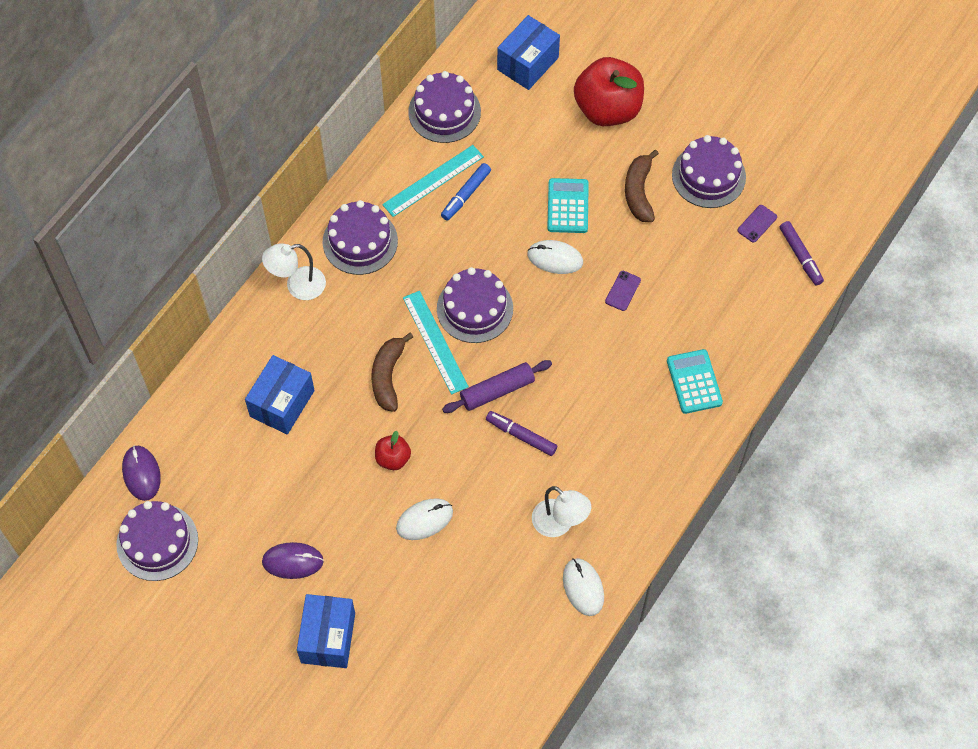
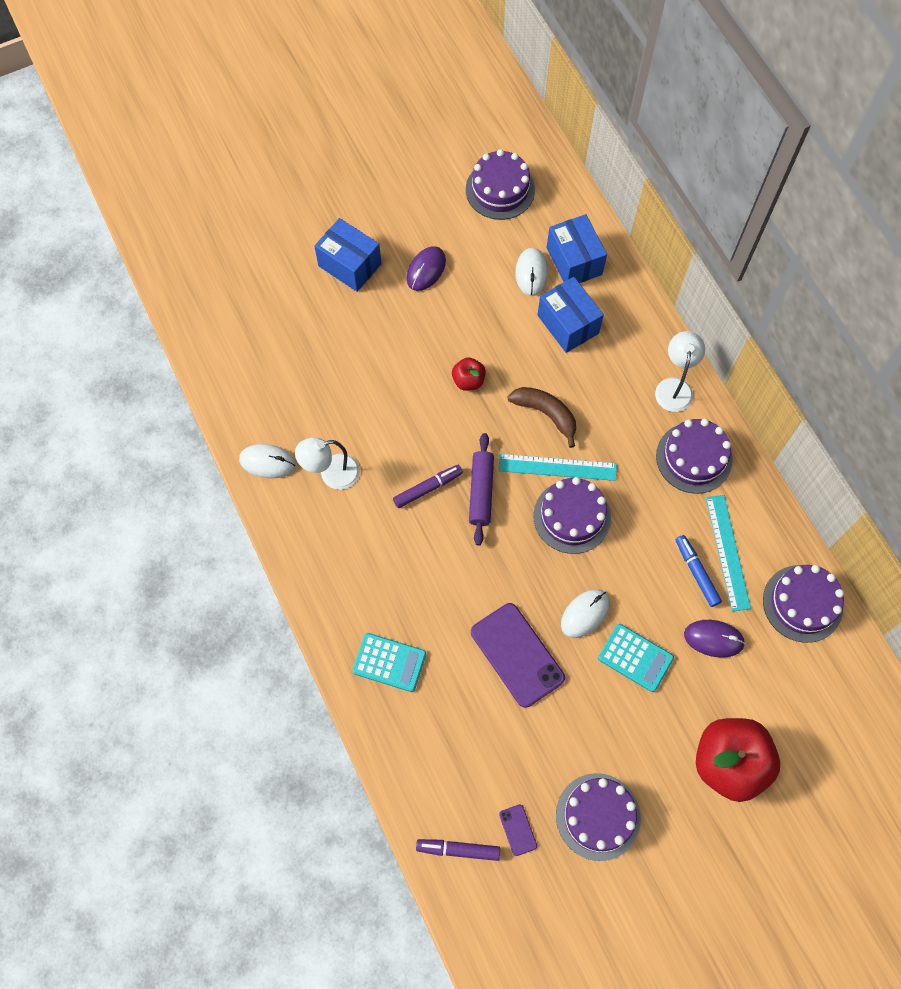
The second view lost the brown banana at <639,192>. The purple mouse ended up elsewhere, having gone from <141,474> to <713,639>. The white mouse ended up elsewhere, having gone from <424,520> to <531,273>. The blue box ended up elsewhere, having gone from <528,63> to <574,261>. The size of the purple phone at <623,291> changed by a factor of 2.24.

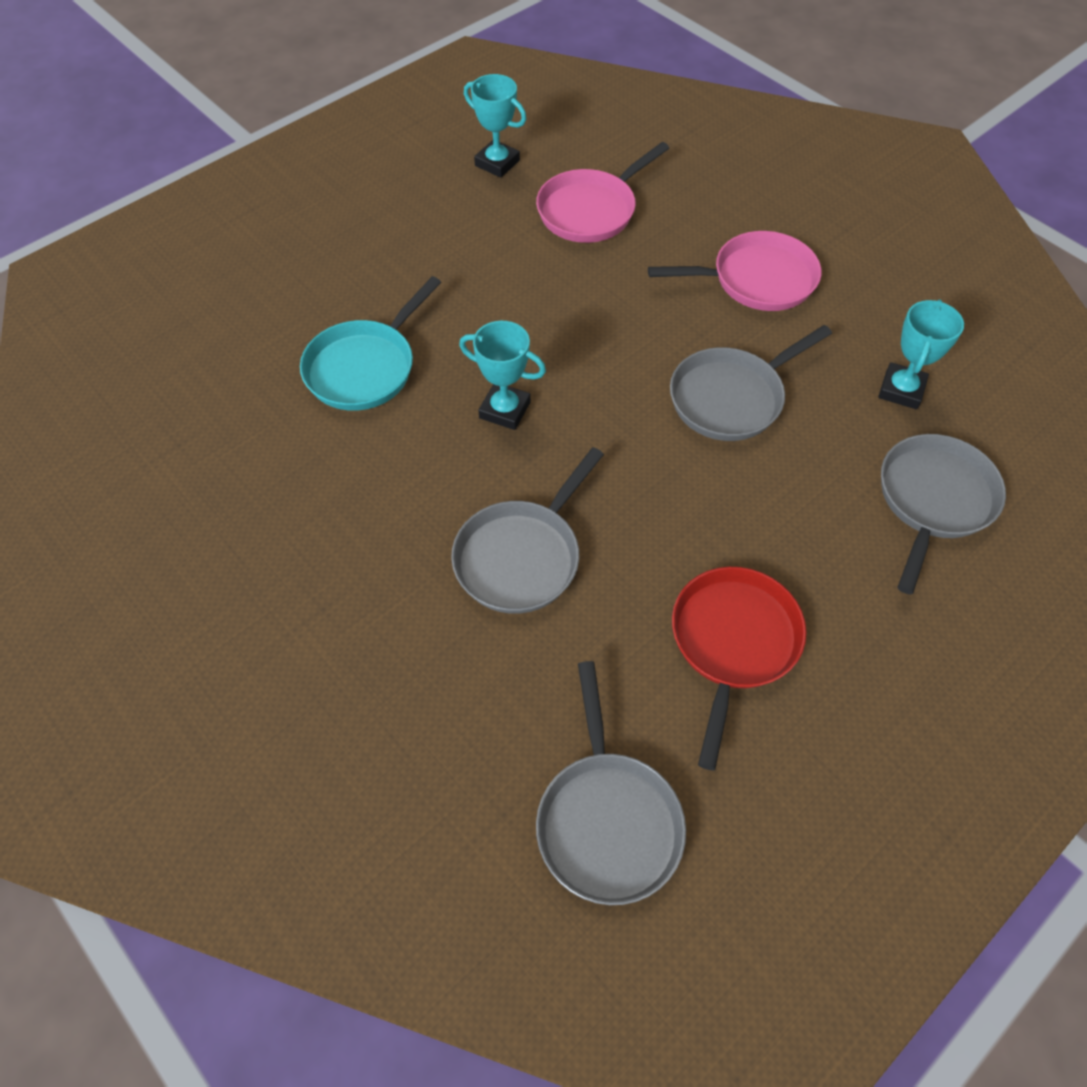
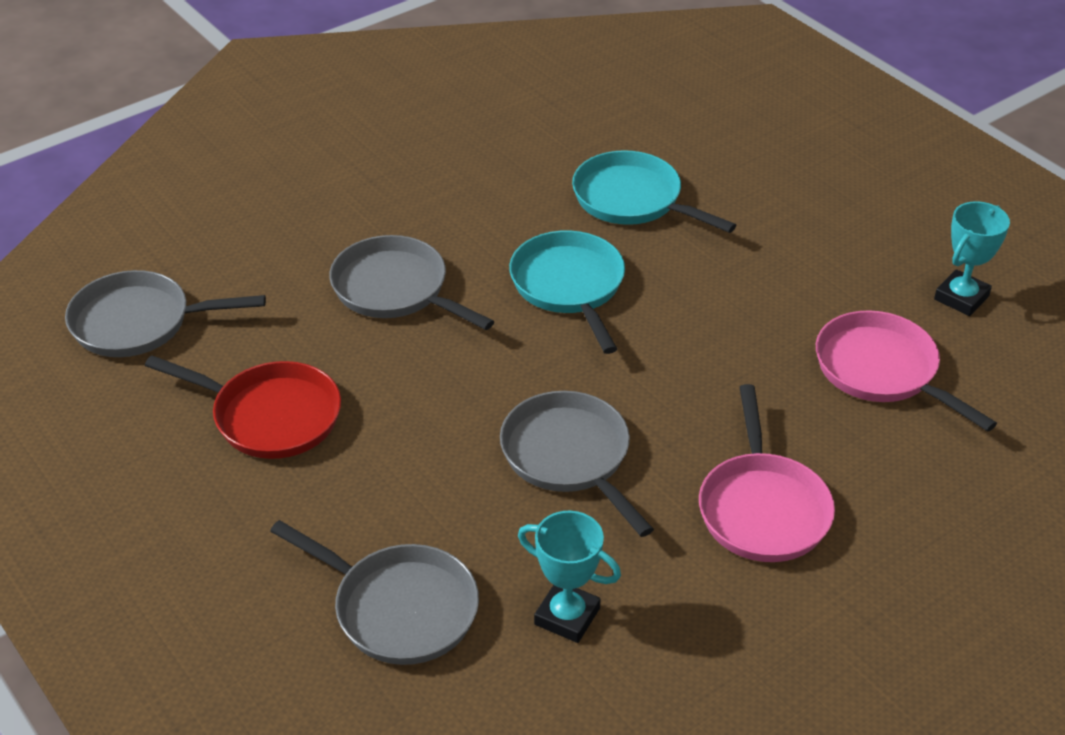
Where the turquoise trophy stood at <505,410>, the turquoise pan came to stand at <569,287>.

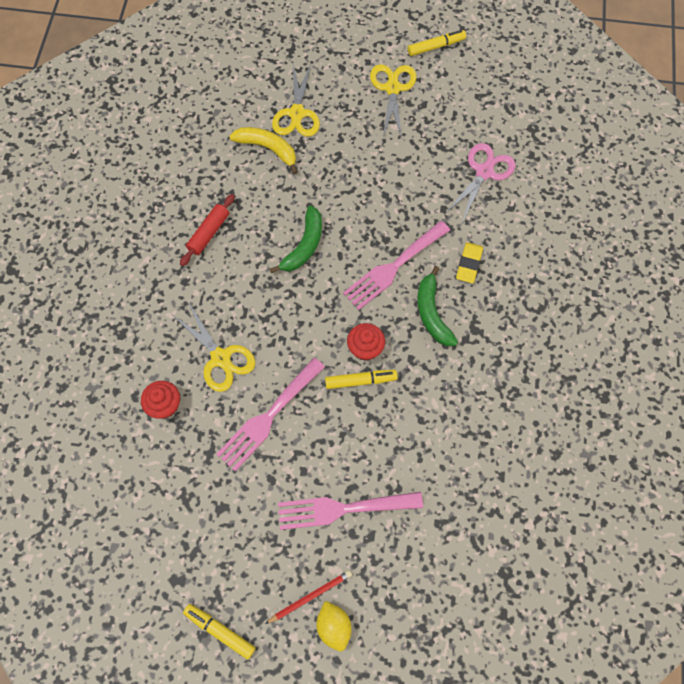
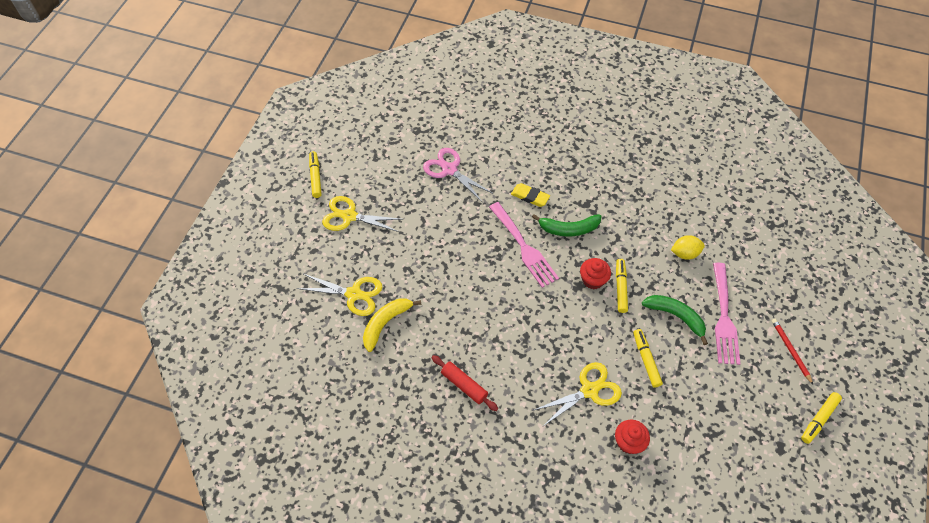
The green banana ended up elsewhere, having gone from <304,245> to <675,316>. The yellow lemon ended up elsewhere, having gone from <334,626> to <685,253>. Where the pink fork stood at <268,417>, the yellow marker came to stand at <646,360>.

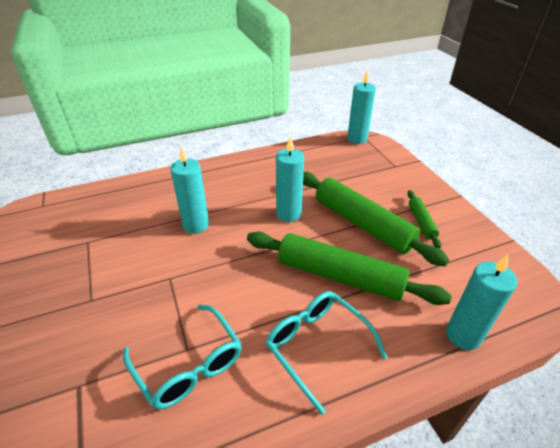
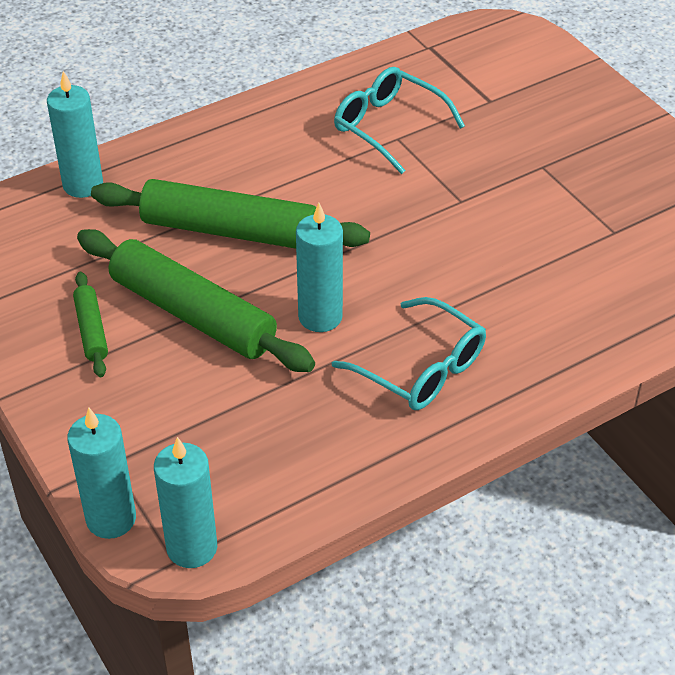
The turquoise candle ended up elsewhere, having gone from <196,225> to <111,519>. The turquoise glasses ended up elsewhere, having gone from <318,347> to <420,368>.

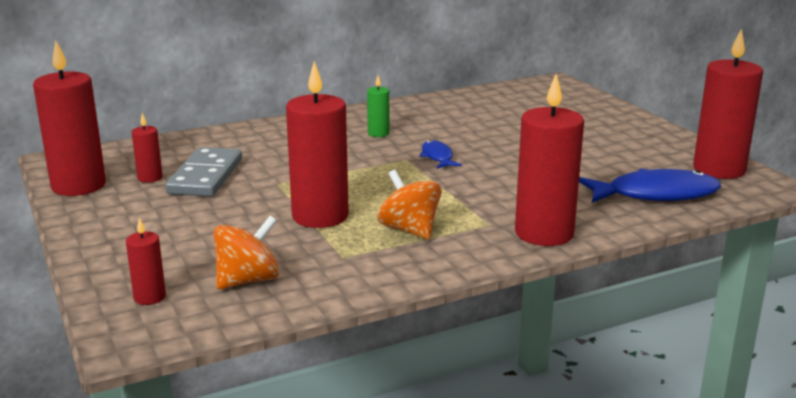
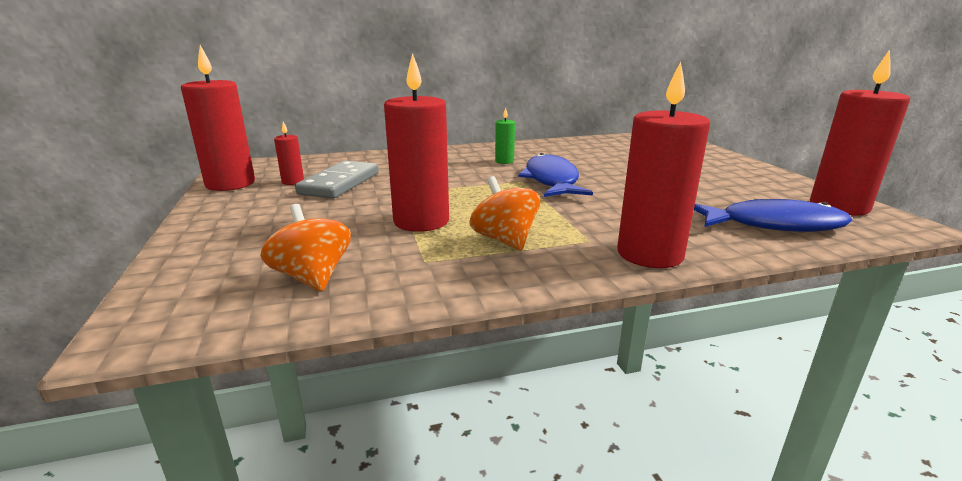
The second view lost the red candle at <149,297>. The orange spinning top at <248,280> ended up facing another way, 90 degrees counterclockwise from before. The size of the blue fish at <437,157> changed by a factor of 1.91.

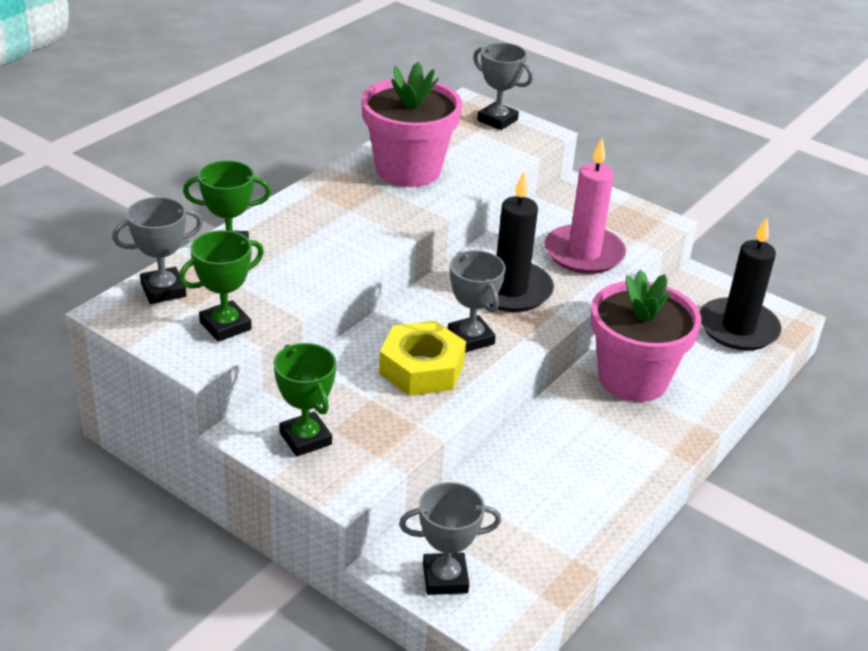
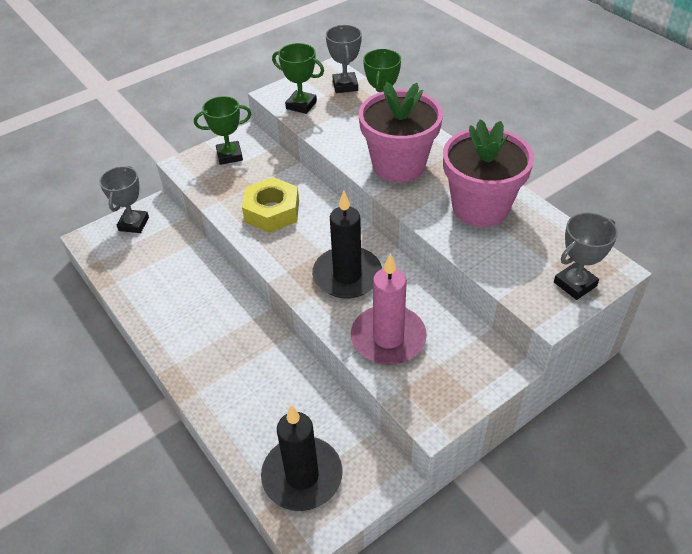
The second view lost the grey trophy at <470,338>. The pink flower pot ended up elsewhere, having gone from <633,379> to <398,165>. The green trophy at <225,326> ended up facing another way, 45 degrees counterclockwise from before.

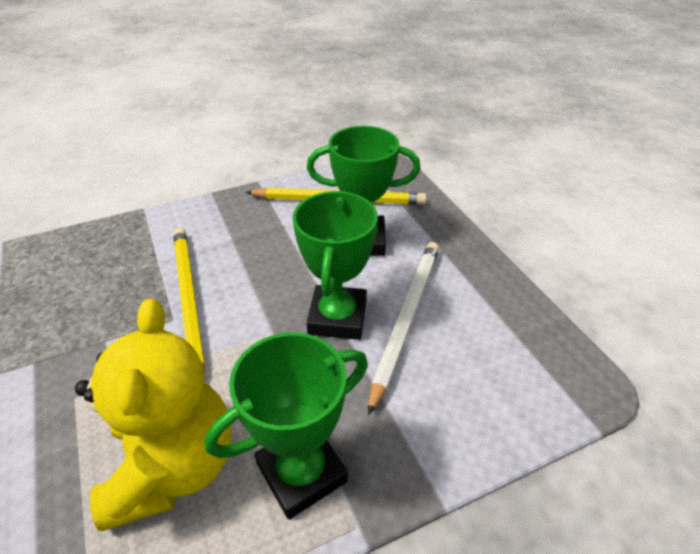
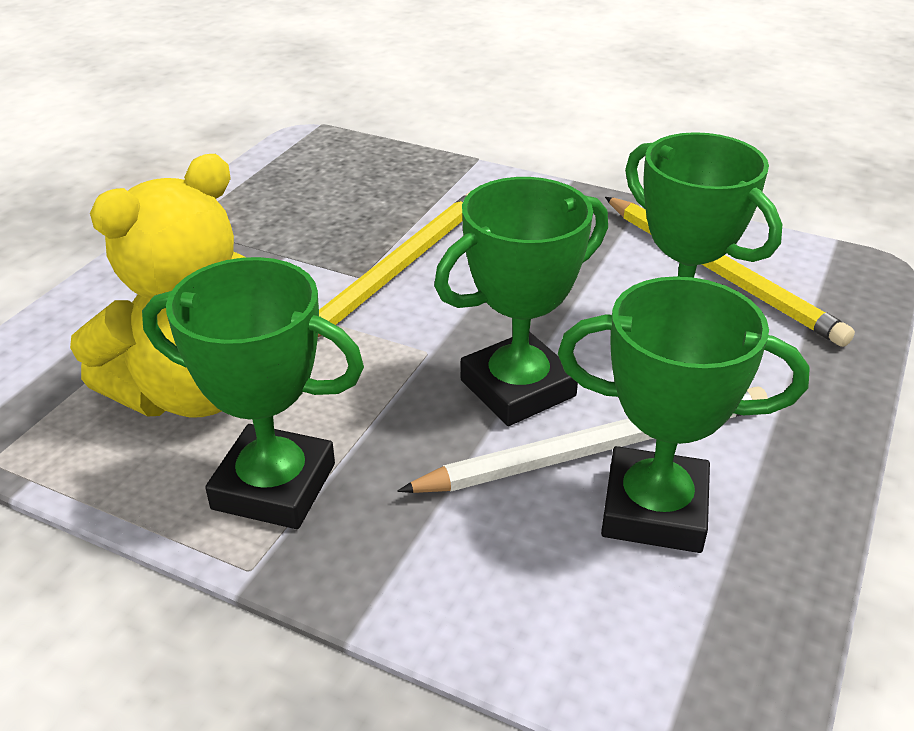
The second view gained the green trophy at <654,509>.

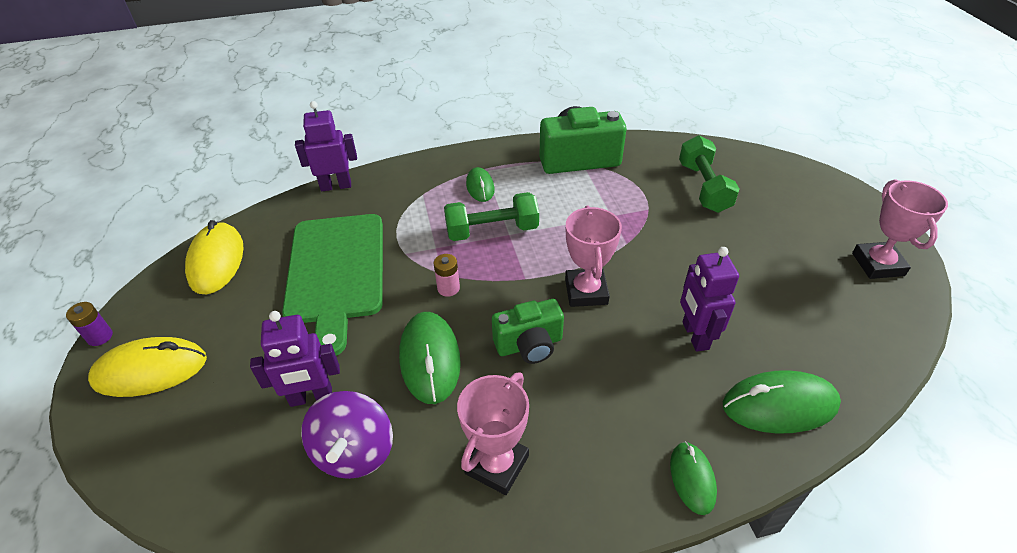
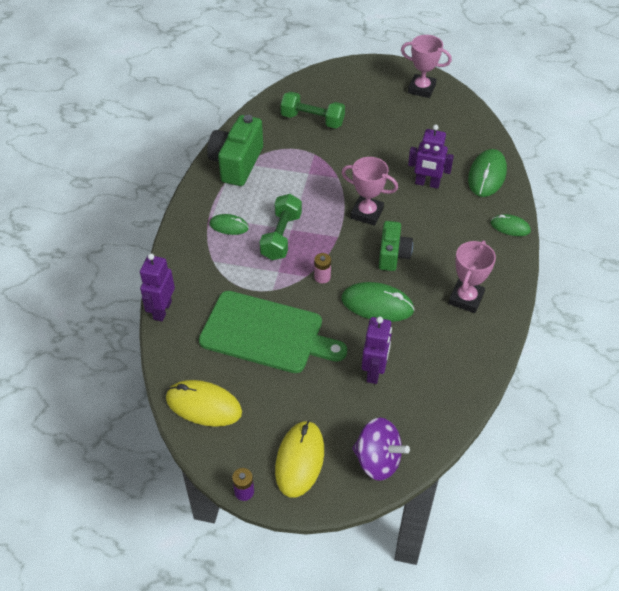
The purple spinning top ended up elsewhere, having gone from <354,452> to <378,460>. The pink trophy at <496,464> ended up facing another way, 60 degrees clockwise from before.

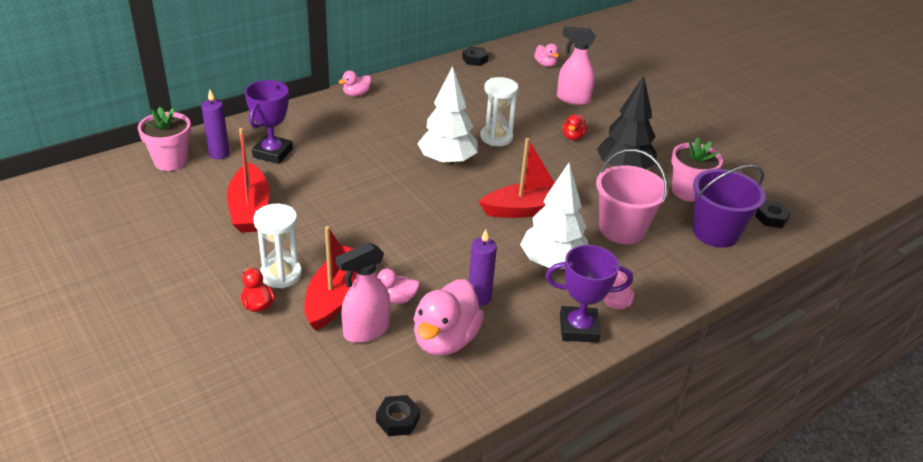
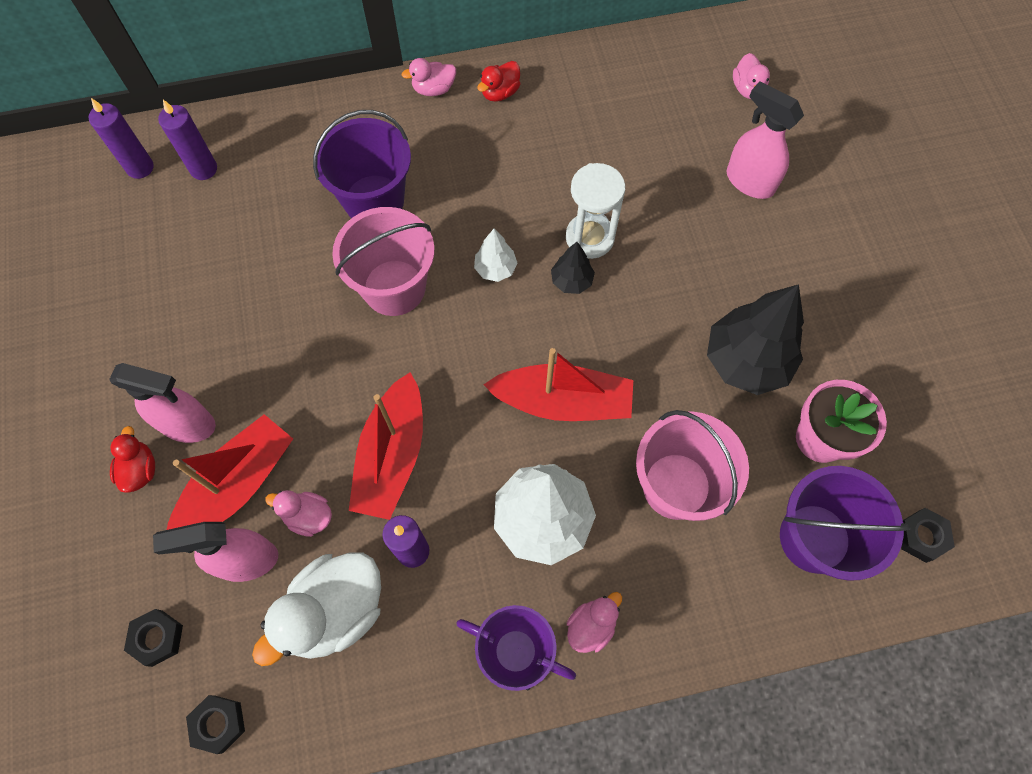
The second view lost the purple trophy at <273,153>. The second view gained the purple bucket at <374,200>. The second view gained the pink bucket at <394,287>. The second view gained the black tree at <571,281>. The red boat ended up elsewhere, having gone from <250,209> to <392,456>. The black nut ended up elsewhere, having gone from <475,59> to <157,638>. The red duck ended up elsewhere, having gone from <573,137> to <500,92>. Where the pink flower pot stood at <171,161>, the purple candle came to stand at <140,167>. Where the white hourglass stood at <281,274>, the pink spray bottle came to stand at <188,424>. What was the pink duck at <445,339> turned into the white duck at <335,611>. The size of the white tree at <447,161> changed by a factor of 0.49.

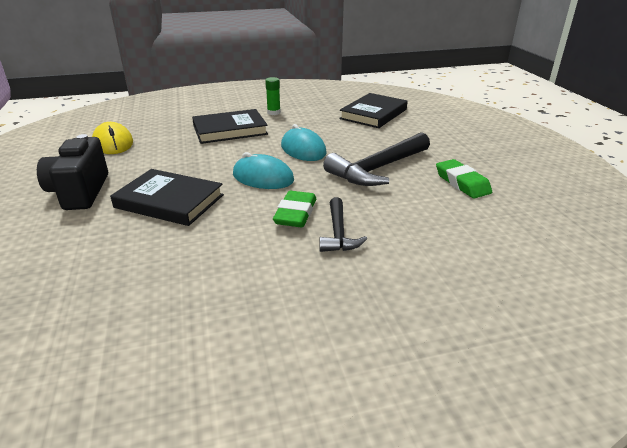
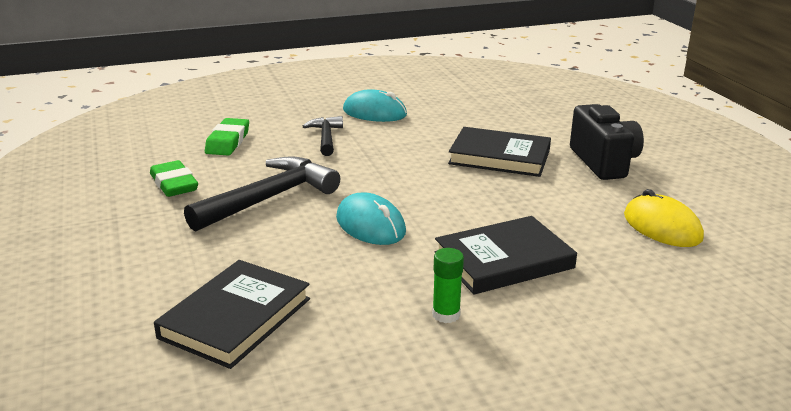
The turquoise mouse ended up elsewhere, having gone from <263,177> to <374,112>. The green eraser ended up elsewhere, having gone from <295,214> to <228,142>.

